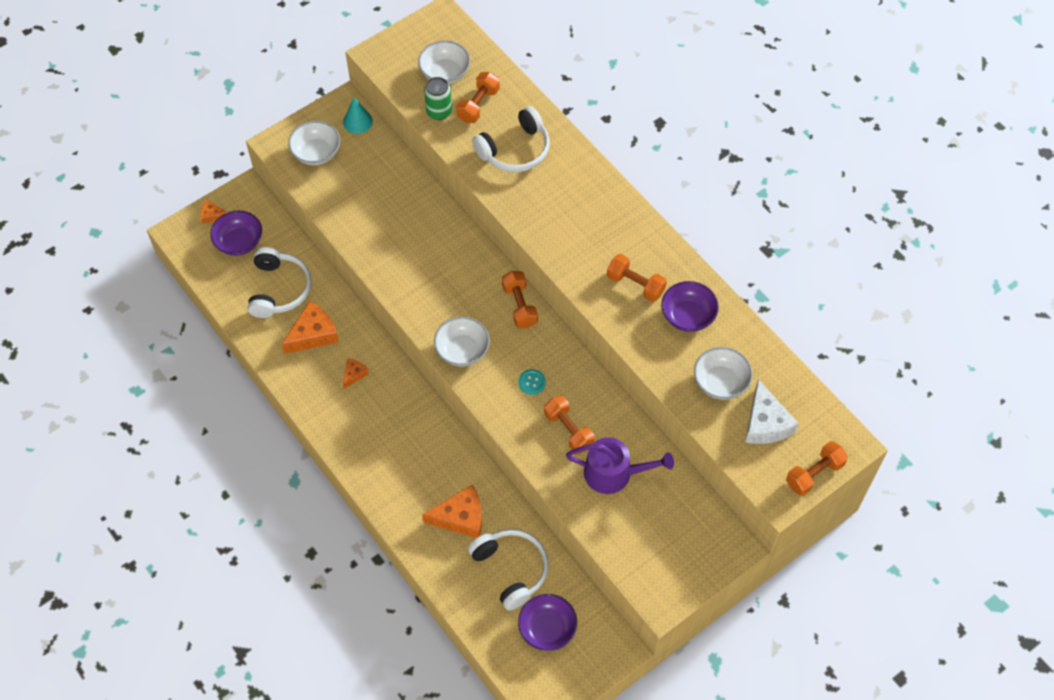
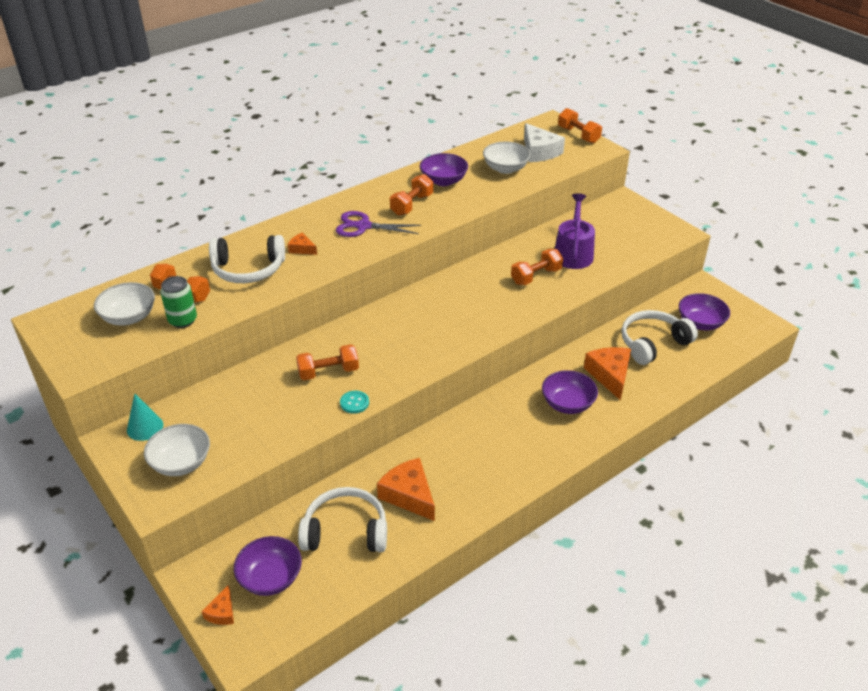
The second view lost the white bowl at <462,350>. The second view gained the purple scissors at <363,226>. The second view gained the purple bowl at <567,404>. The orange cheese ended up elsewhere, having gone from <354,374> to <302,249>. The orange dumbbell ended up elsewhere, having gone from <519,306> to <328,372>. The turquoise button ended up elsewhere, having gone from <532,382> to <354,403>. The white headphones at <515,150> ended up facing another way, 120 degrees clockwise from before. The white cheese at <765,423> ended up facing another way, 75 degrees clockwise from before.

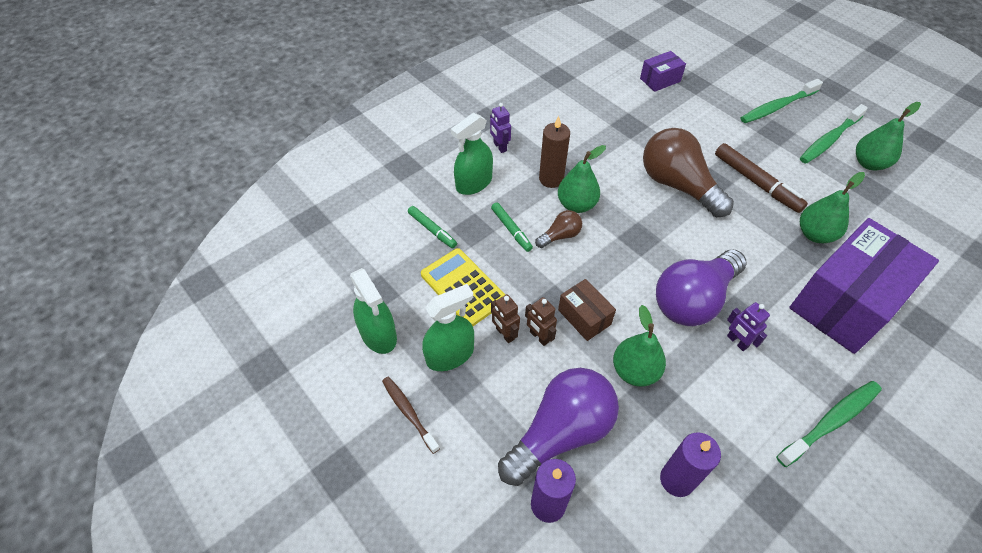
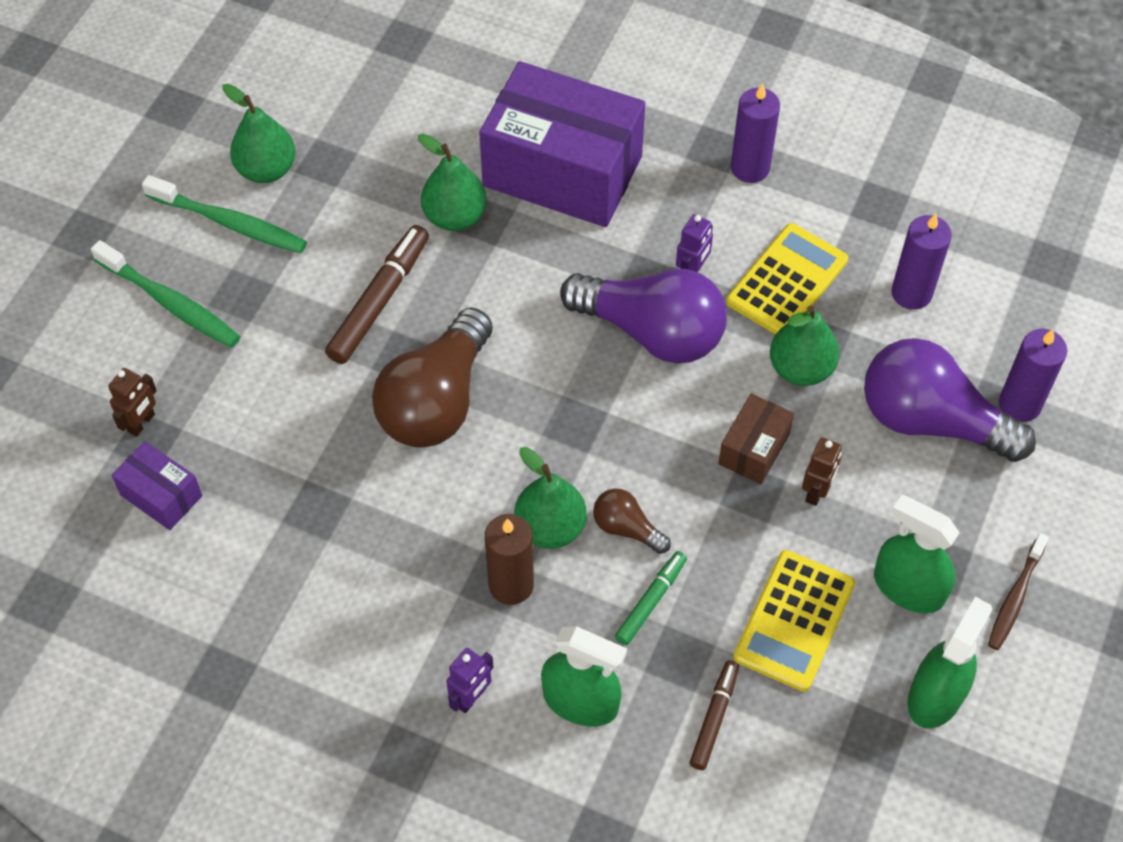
The second view gained the yellow calculator at <787,281>. The brown robot ended up elsewhere, having gone from <504,334> to <142,423>. Where the green toothbrush stood at <831,422>, the purple candle came to stand at <750,168>. What was the green marker at <432,230> turned into the brown marker at <714,717>.

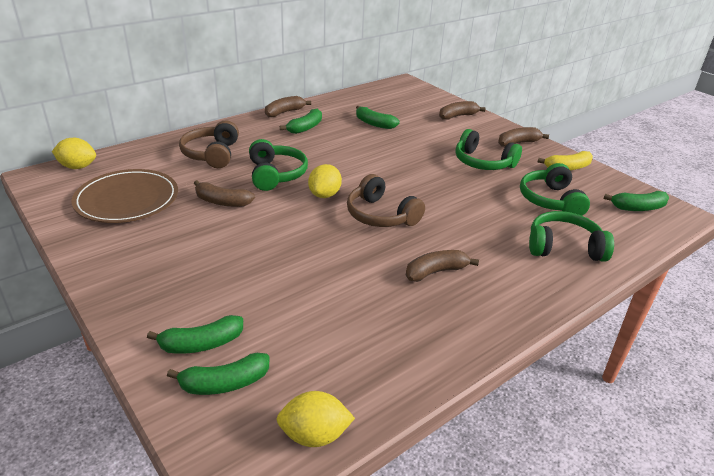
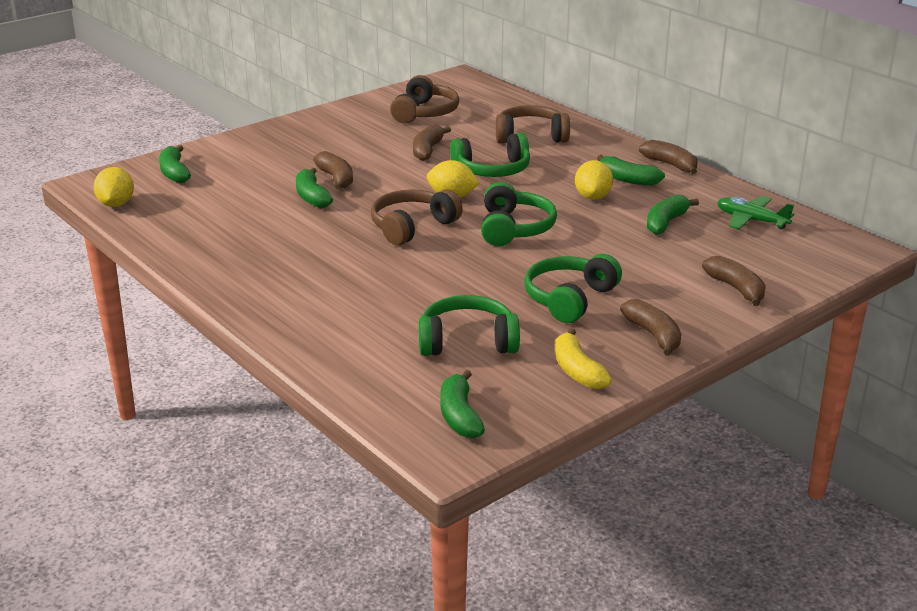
The second view gained the green plane at <751,220>. The yellow lemon ended up elsewhere, having gone from <78,167> to <592,197>. The green banana ended up elsewhere, having gone from <201,344> to <312,197>. The brown banana ended up elsewhere, having gone from <436,272> to <336,178>. The green headphones ended up elsewhere, having gone from <564,247> to <514,228>. Where the brown plate stood at <127,200>, the brown headphones came to stand at <424,113>.

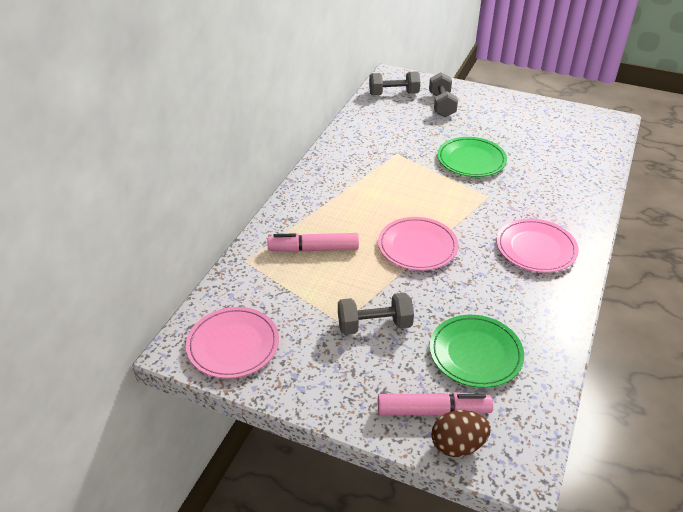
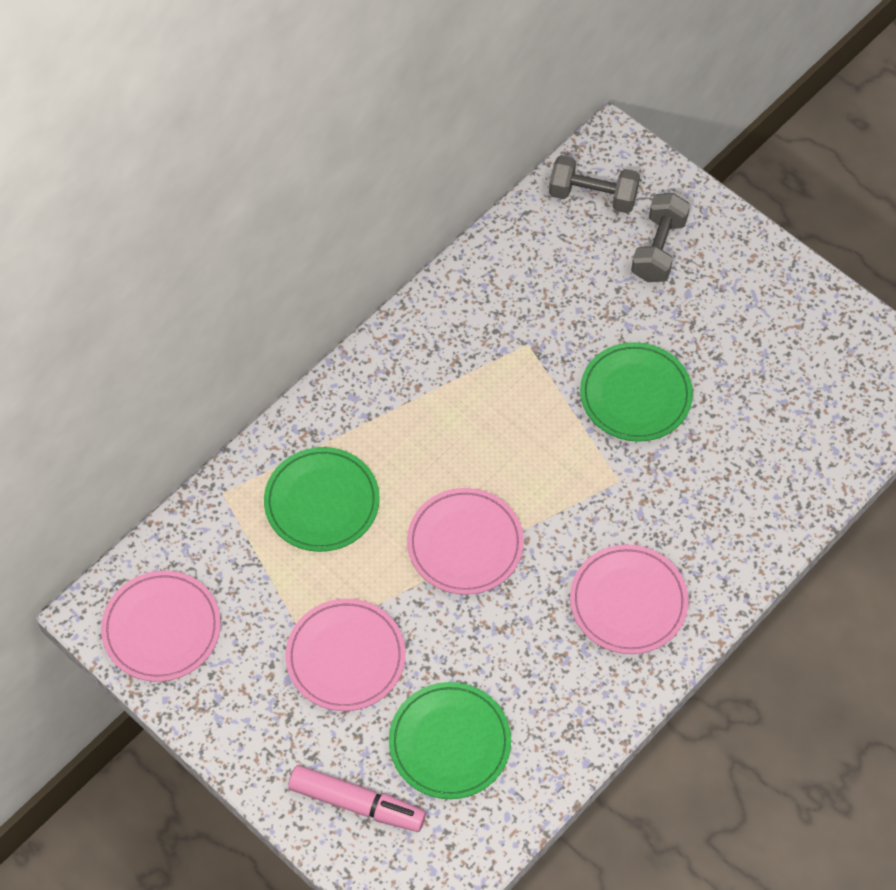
The second view lost the brown egg at <457,445>. Where the pink marker stood at <313,249>, the green plate came to stand at <322,502>. Where the grey dumbbell stood at <374,325>, the pink plate came to stand at <345,657>.

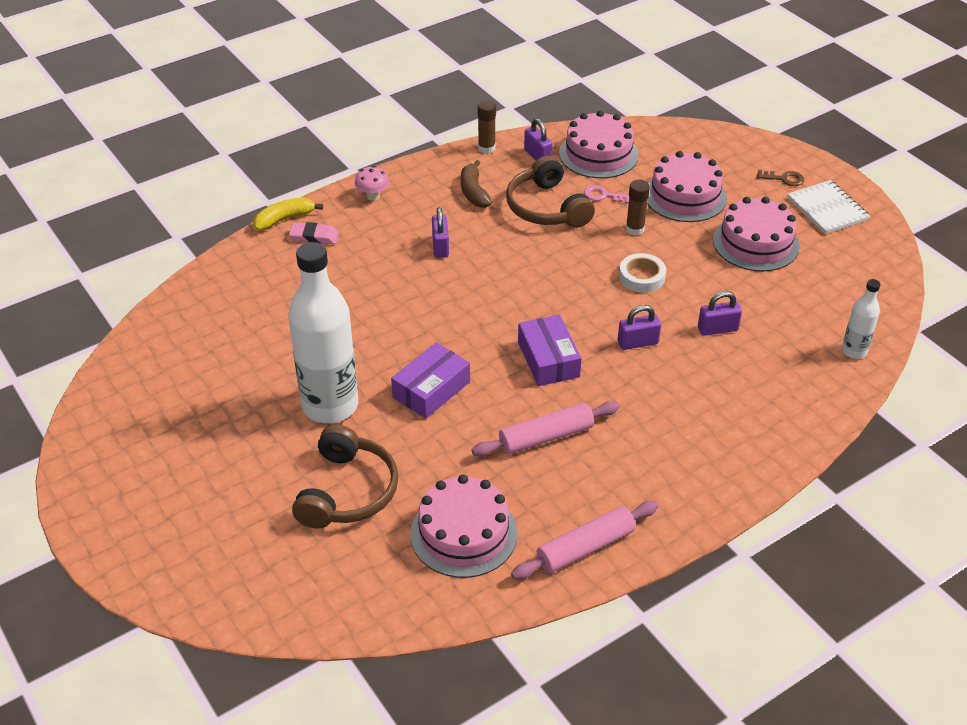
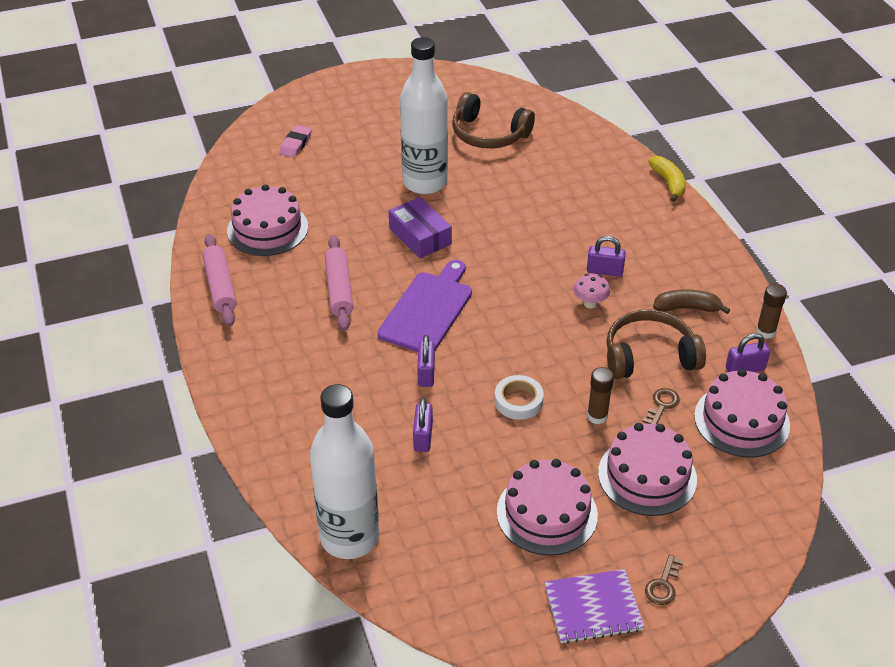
The pink eraser ended up elsewhere, having gone from <314,236> to <296,144>. The brown headphones ended up elsewhere, having gone from <347,491> to <489,134>. The pink mushroom ended up elsewhere, having gone from <373,196> to <590,303>. Where the purple box stood at <548,359>, the purple cutting board came to stand at <427,310>. What was the pink key at <603,195> turned into the brown key at <662,405>. What was the white notebook at <827,209> turned into the purple notebook at <593,608>. The size of the white bottle at <854,351> changed by a factor of 2.12.

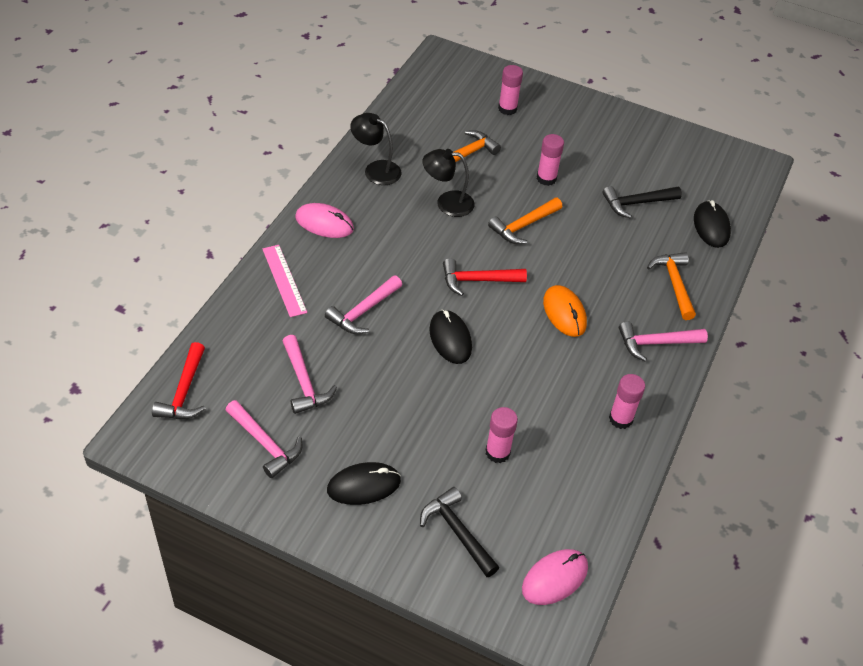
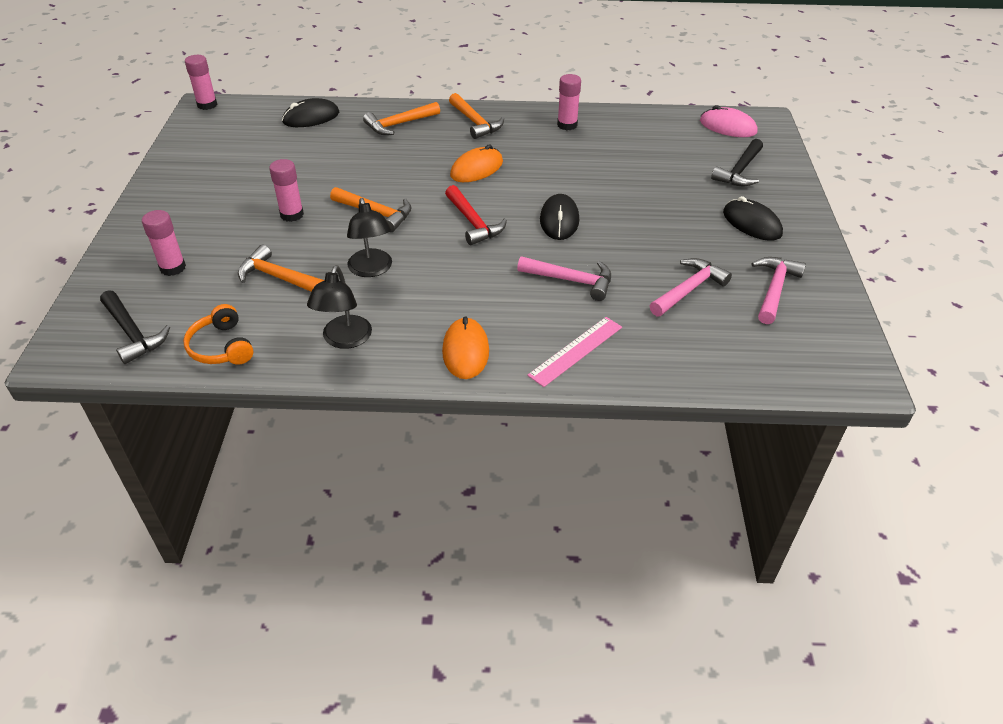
The second view lost the red hammer at <184,392>. The second view gained the orange headphones at <221,347>. The pink glue stick ended up elsewhere, having gone from <497,452> to <207,105>. The black hammer ended up elsewhere, having gone from <636,203> to <133,334>. What was the pink mouse at <324,223> turned into the orange mouse at <465,351>. What was the pink hammer at <655,343> turned into the orange hammer at <475,122>. The black mouse at <450,339> ended up facing another way, 45 degrees counterclockwise from before.

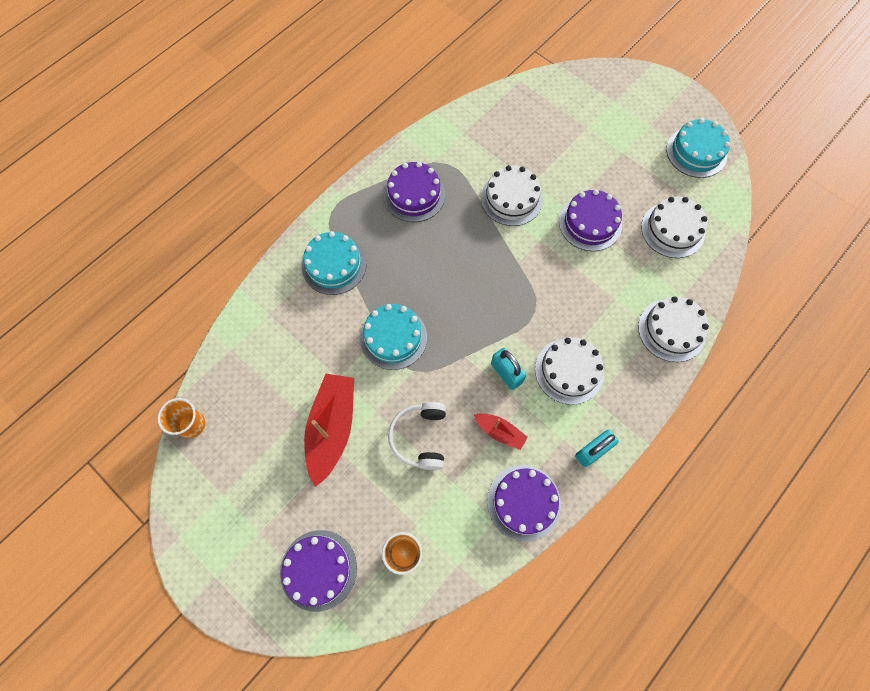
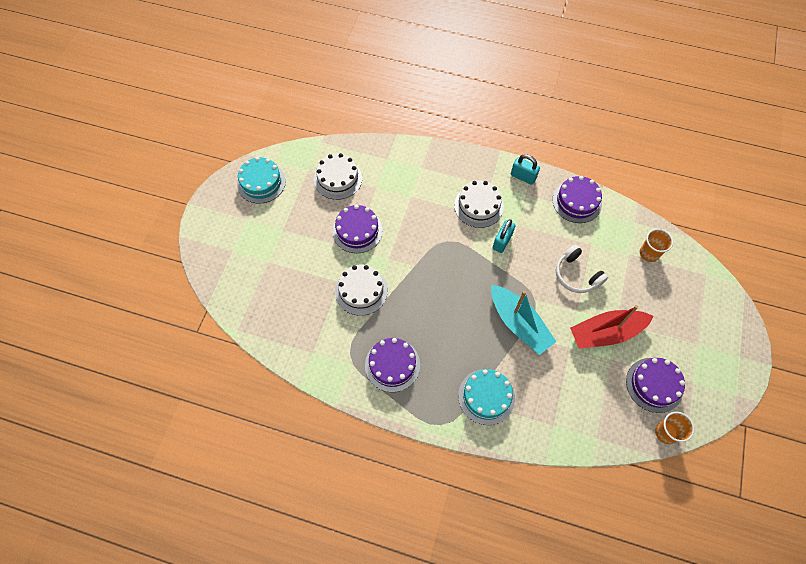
The second view lost the red boat at <500,432>. The second view lost the white cake at <671,330>. The purple cake ended up elsewhere, having gone from <318,570> to <654,385>. Where the turquoise cake stood at <393,337>, the turquoise boat came to stand at <519,324>. The white headphones at <420,437> ended up facing another way, 75 degrees clockwise from before.

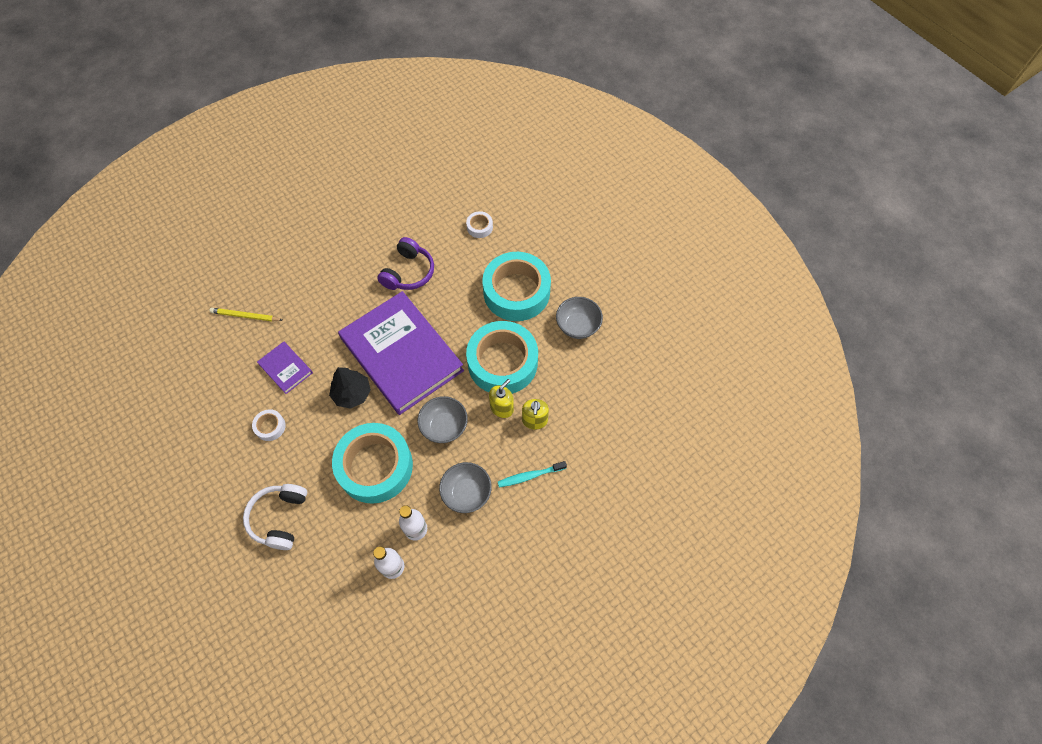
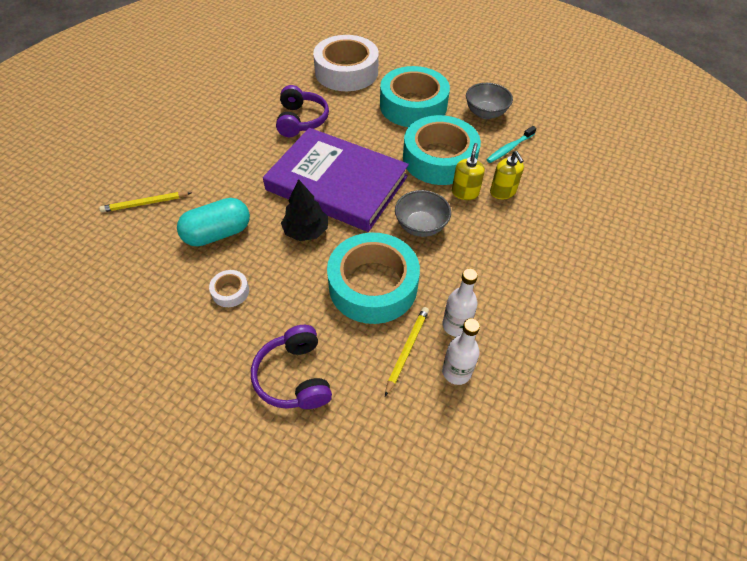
The second view lost the grey bowl at <466,493>. The second view gained the yellow pencil at <407,349>. The turquoise toothbrush ended up elsewhere, having gone from <530,476> to <509,148>. Where the purple book stood at <285,368>, the turquoise capsule came to stand at <218,234>. What was the white headphones at <280,518> turned into the purple headphones at <295,376>. The size of the white tape at <479,227> changed by a factor of 2.44.

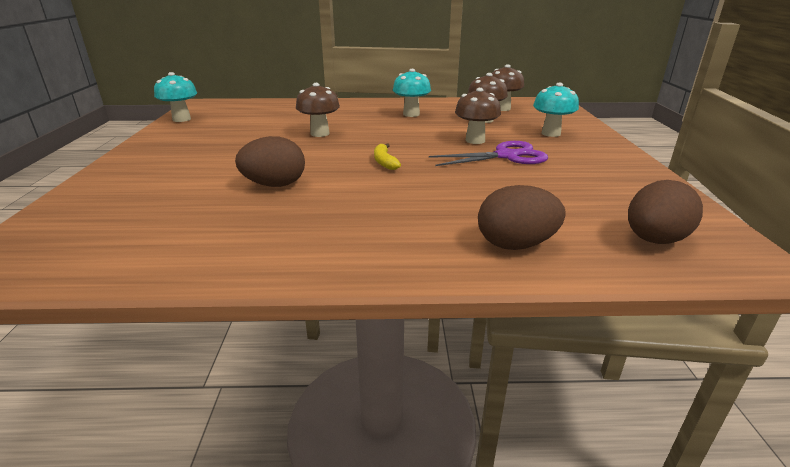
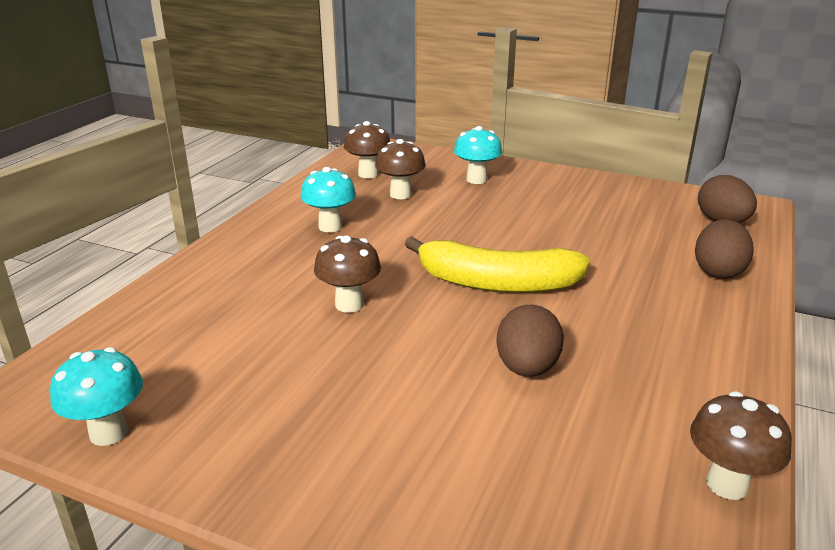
The second view lost the purple scissors at <506,156>. The brown mushroom ended up elsewhere, having gone from <475,140> to <727,484>. The size of the yellow banana at <384,162> changed by a factor of 2.47.

